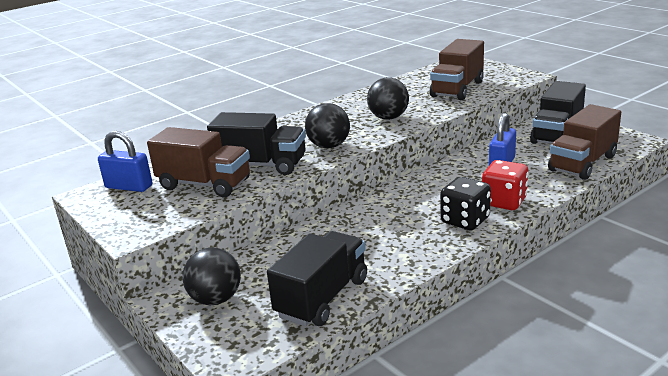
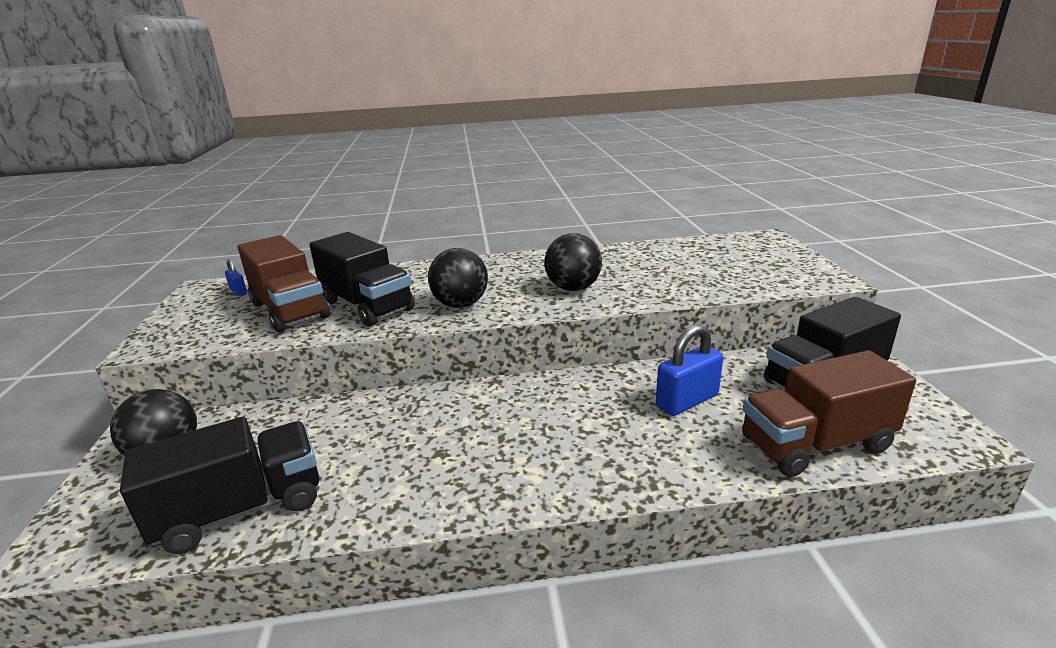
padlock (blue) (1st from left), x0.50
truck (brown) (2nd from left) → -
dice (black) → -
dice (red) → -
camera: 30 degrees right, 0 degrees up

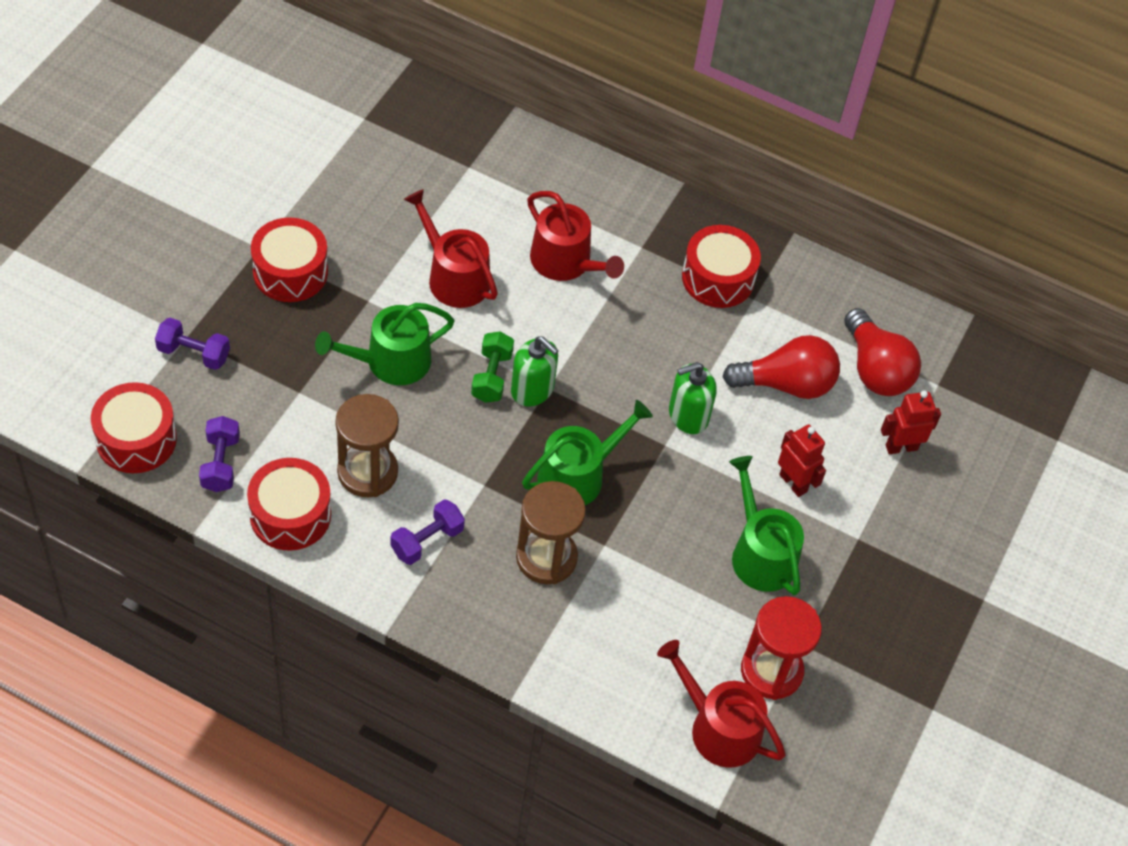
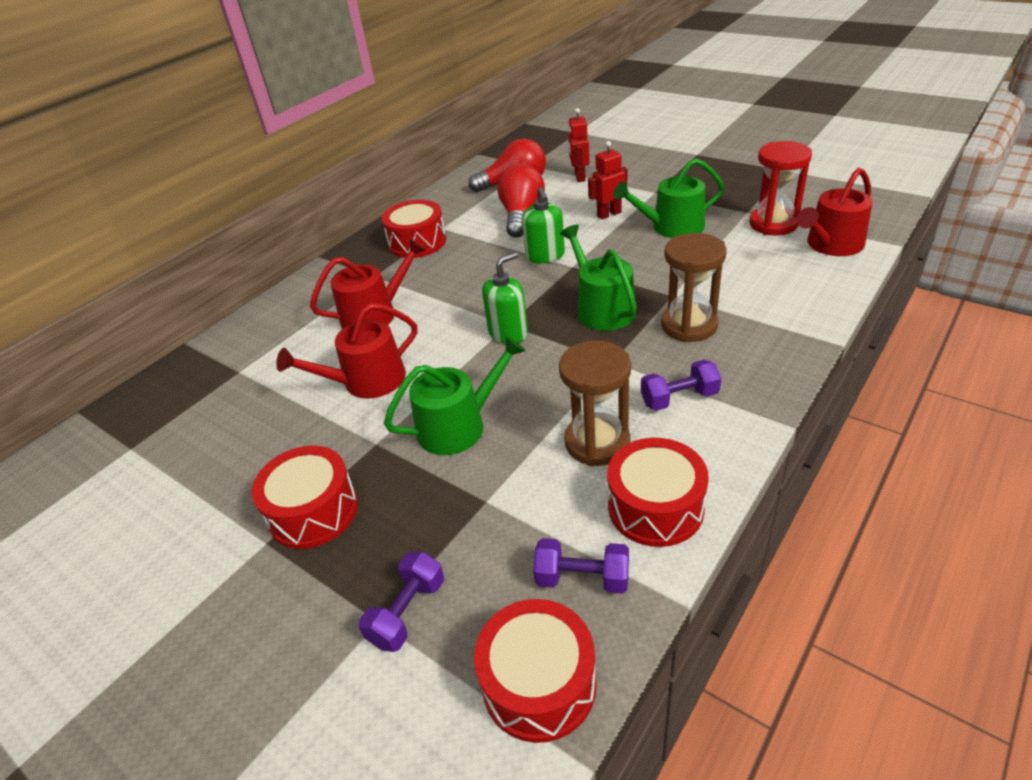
watering can (green) (1st from left), 105 degrees counterclockwise
dumbbell (purple) (3rd from left), 75 degrees counterclockwise
dumbbell (green) → -
camera: 70 degrees left, 15 degrees down

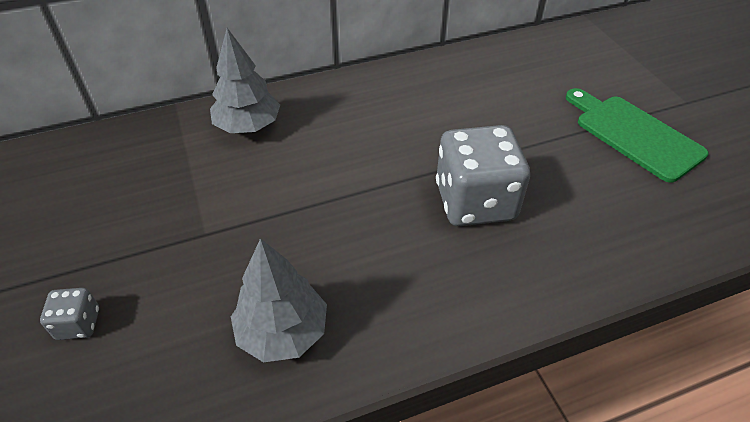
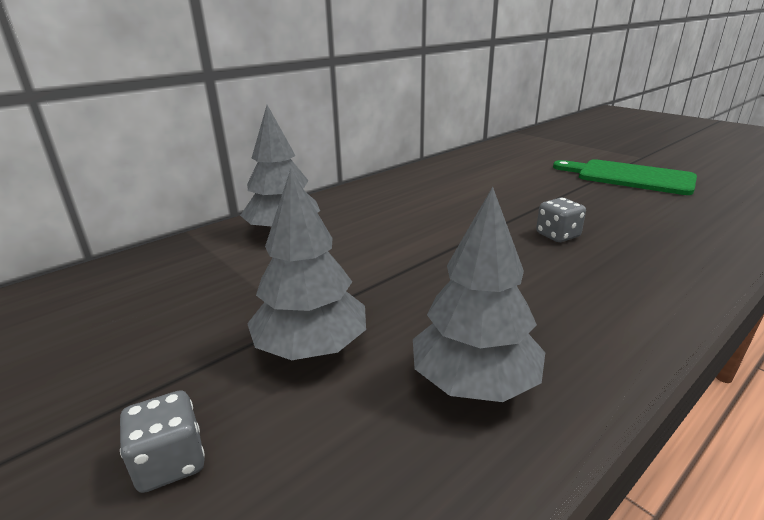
dice (grey) (2nd from left), x0.45
- → tree (grey) (2nd from left)
camera: 20 degrees left, 20 degrees down

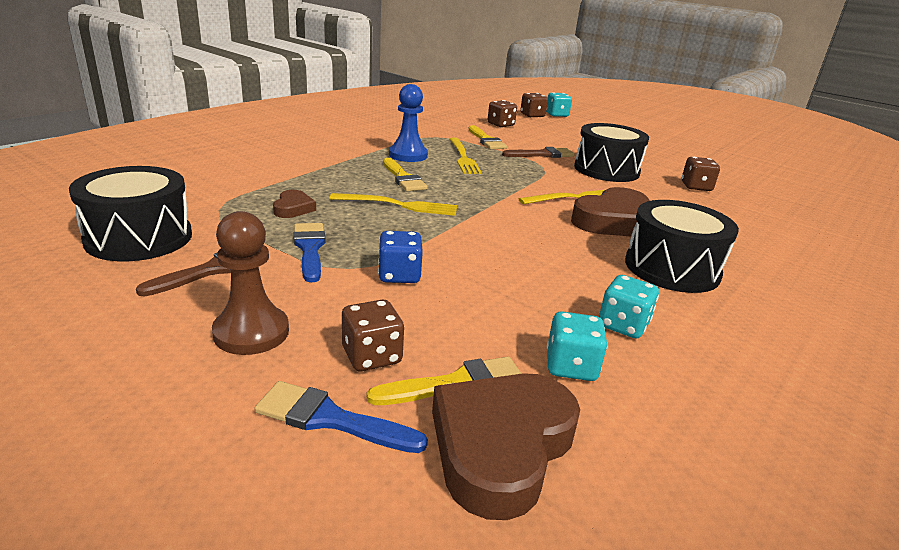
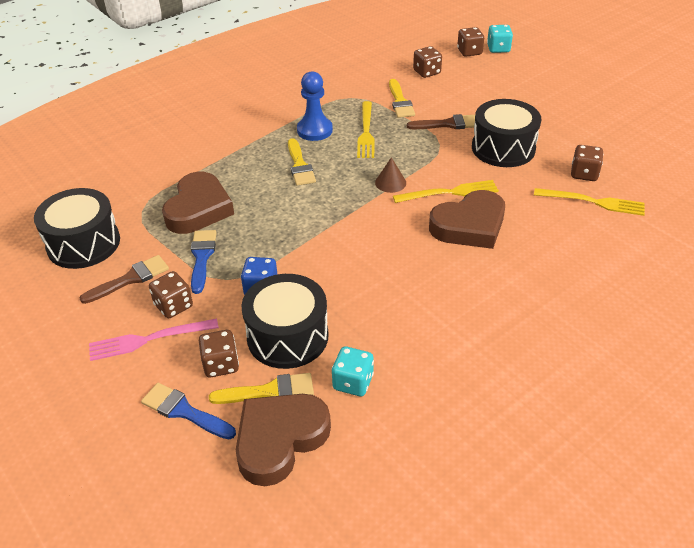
pawn (brown) → fork (pink)
heart (brown) (1st from left), x2.04
fork (yellow) (1st from left in the first image) → fork (yellow) (3rd from left), moved
dice (turquoise) (3rd from left) → -
drum (black) (3rd from left in the first image) → drum (black) (2nd from left), moved
- → dice (brown) (1st from left)
- → cone (brown)
camera: 15 degrees right, 15 degrees up

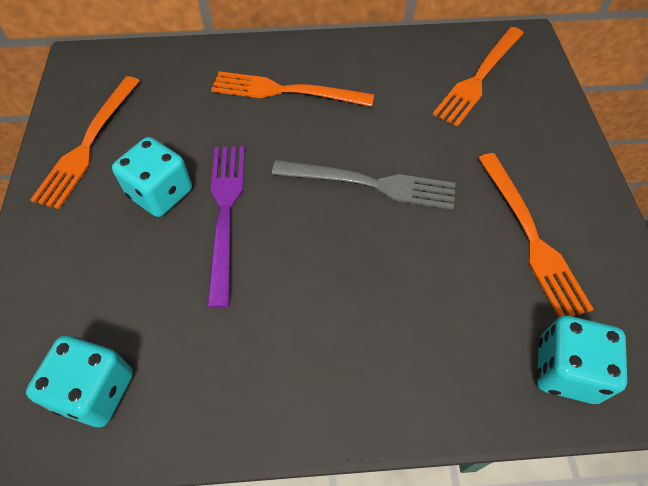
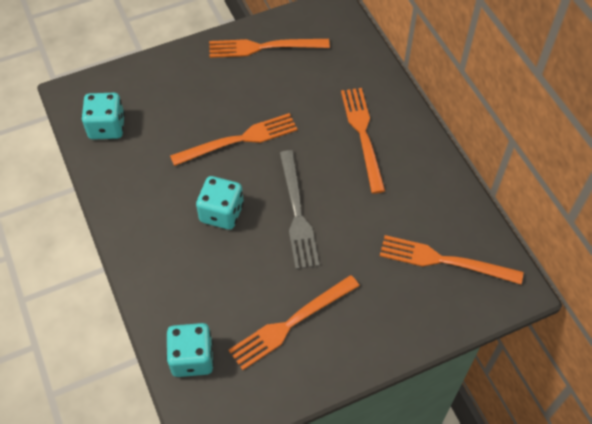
dice (turquoise) (2nd from left in the first image) → dice (turquoise) (3rd from left), moved
fork (purple) → fork (orange) (1st from left)
camera: 70 degrees right, 0 degrees up

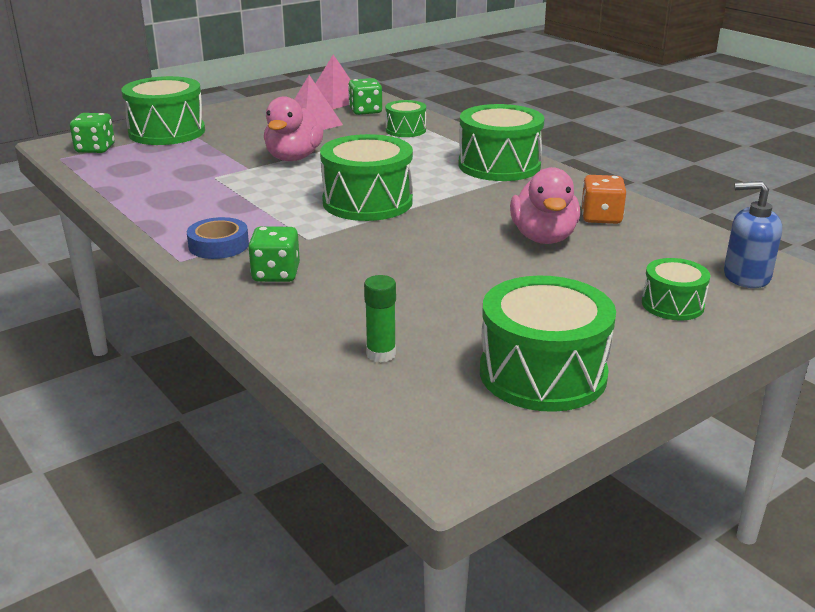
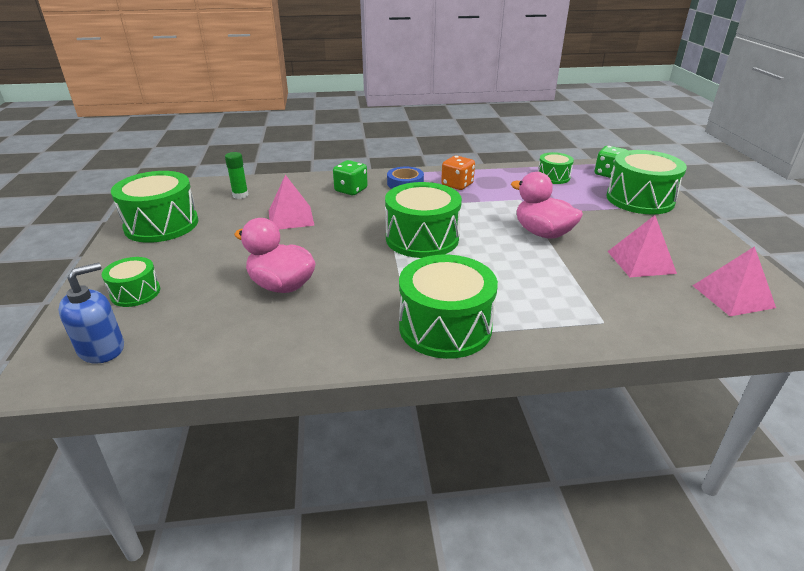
dice (green) (3rd from left) → -
drum (green) (3rd from left in the first image) → drum (green) (5th from left), moved
dice (orange), moved
- → pyramid (pink) (1st from left)
camera: 120 degrees right, 5 degrees up

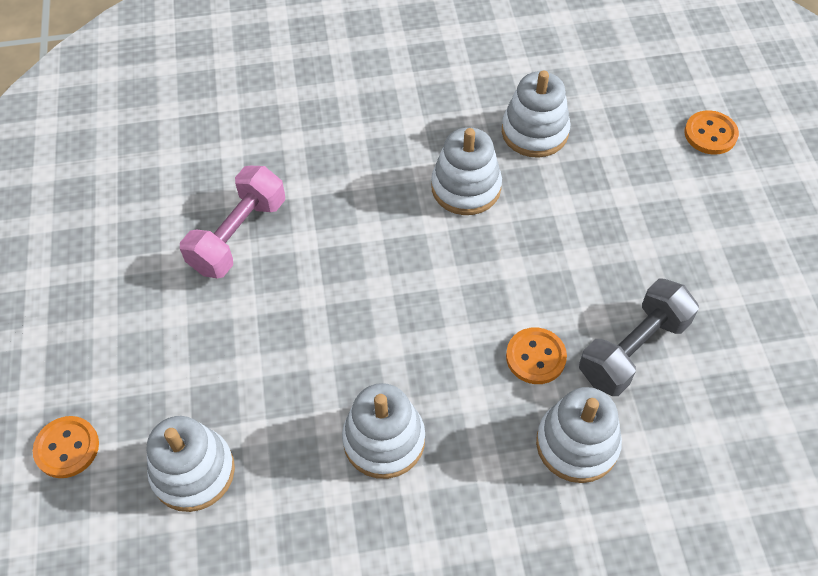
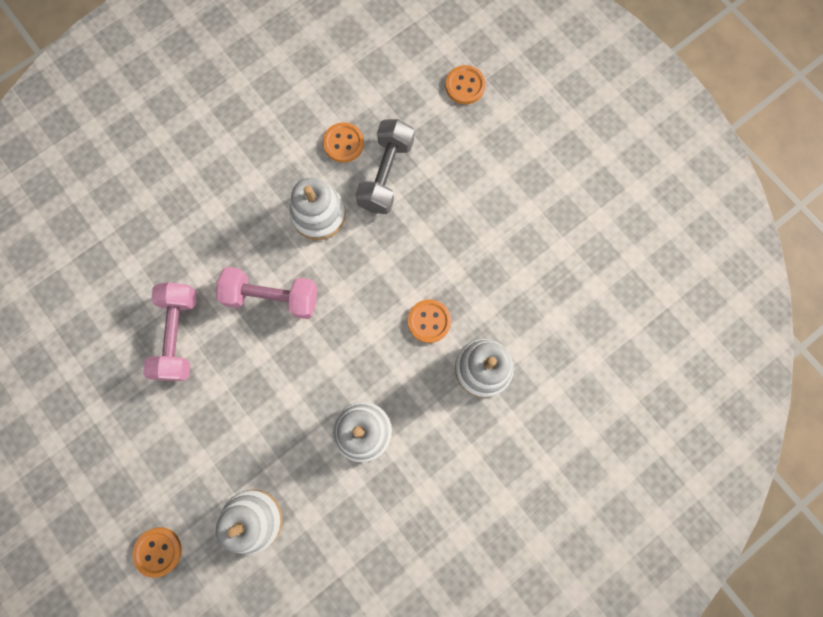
stacking toy (white) (4th from left) → button (orange) (2nd from left)
dumbbell (grey), moved
- → dumbbell (pink) (2nd from left)
camera: 30 degrees left, 20 degrees up

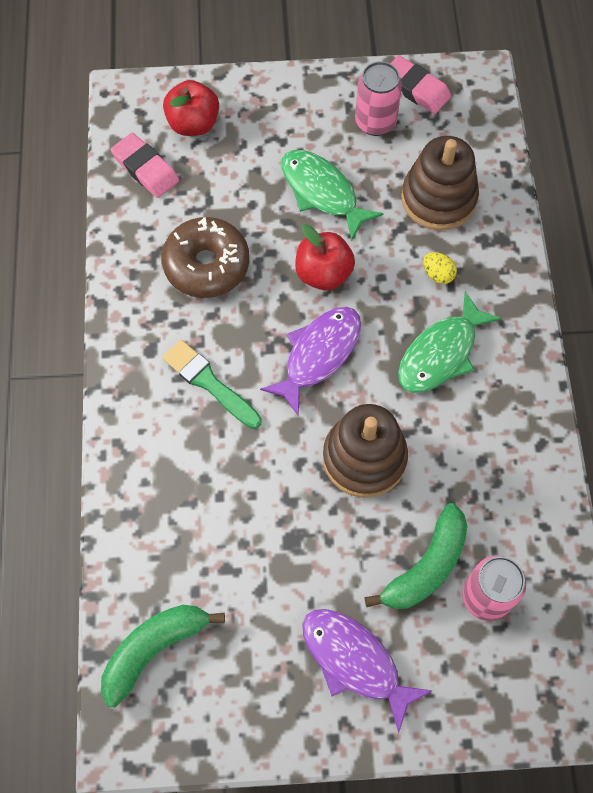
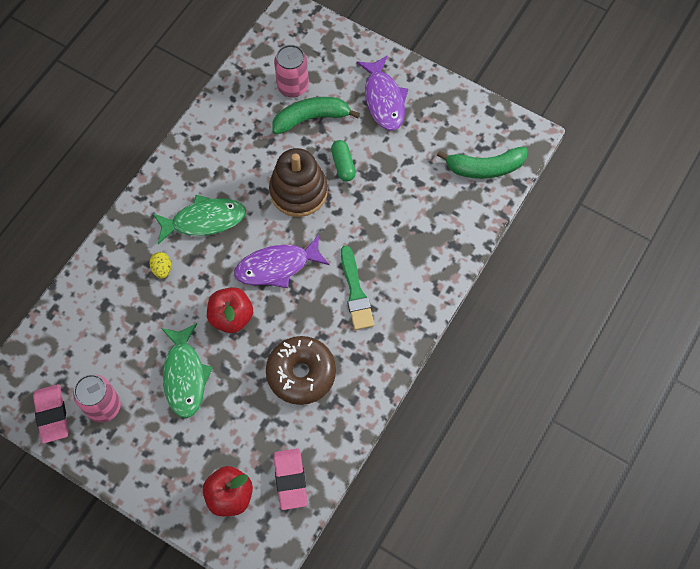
stacking toy (brown) (2nd from left) → -
- → capsule (green)
camera: 145 degrees left, 0 degrees up

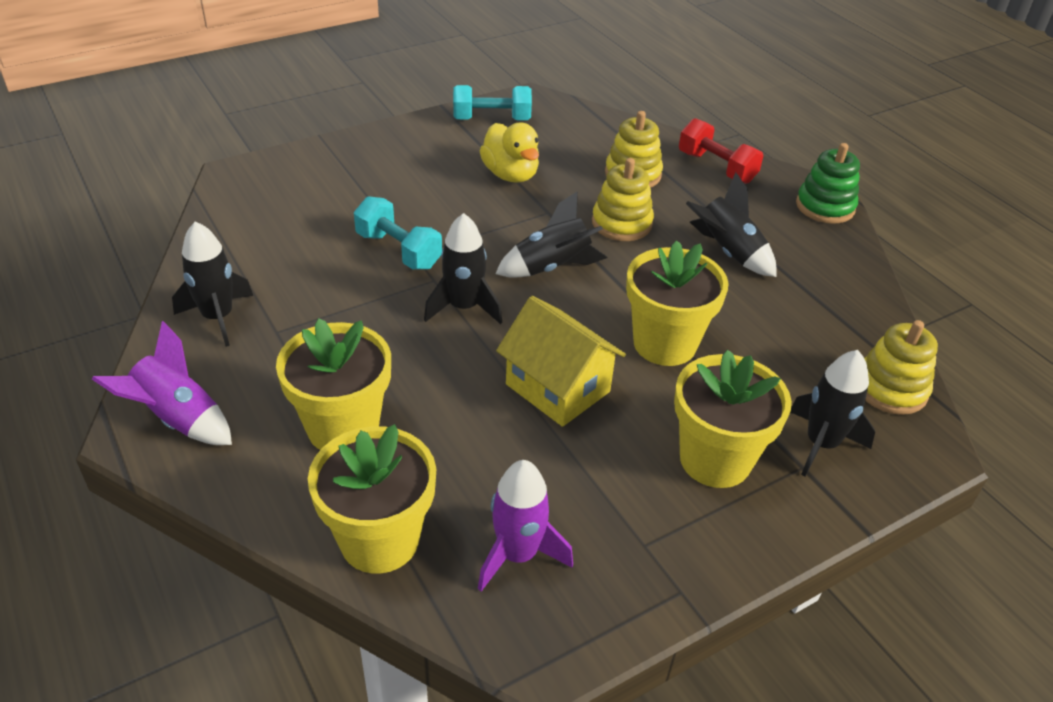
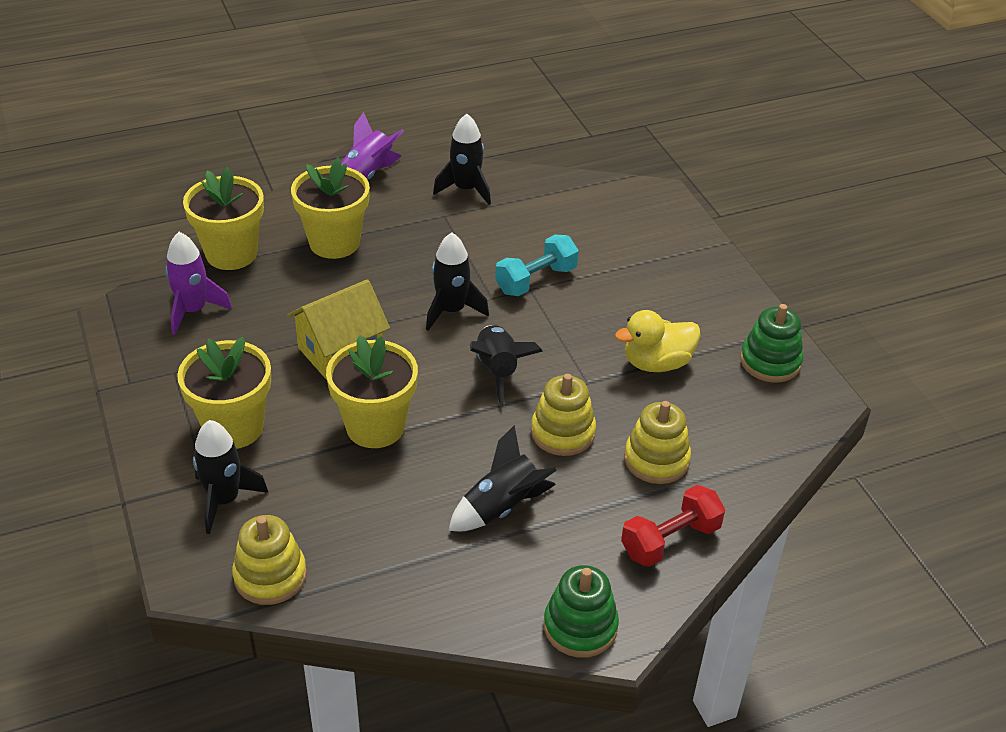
dumbbell (turquoise) (2nd from left) → stacking toy (green) (2nd from left)
camera: 100 degrees right, 0 degrees up

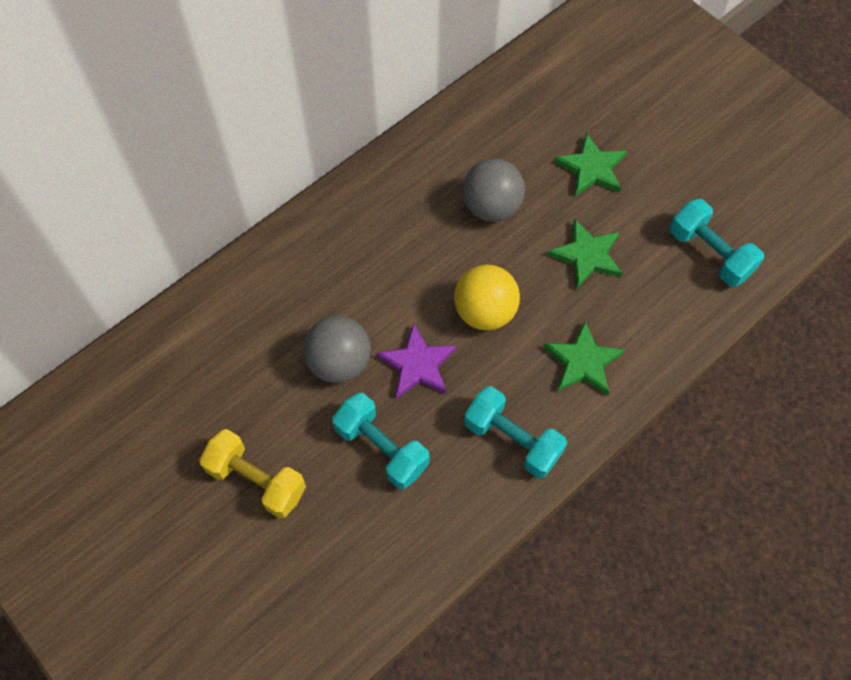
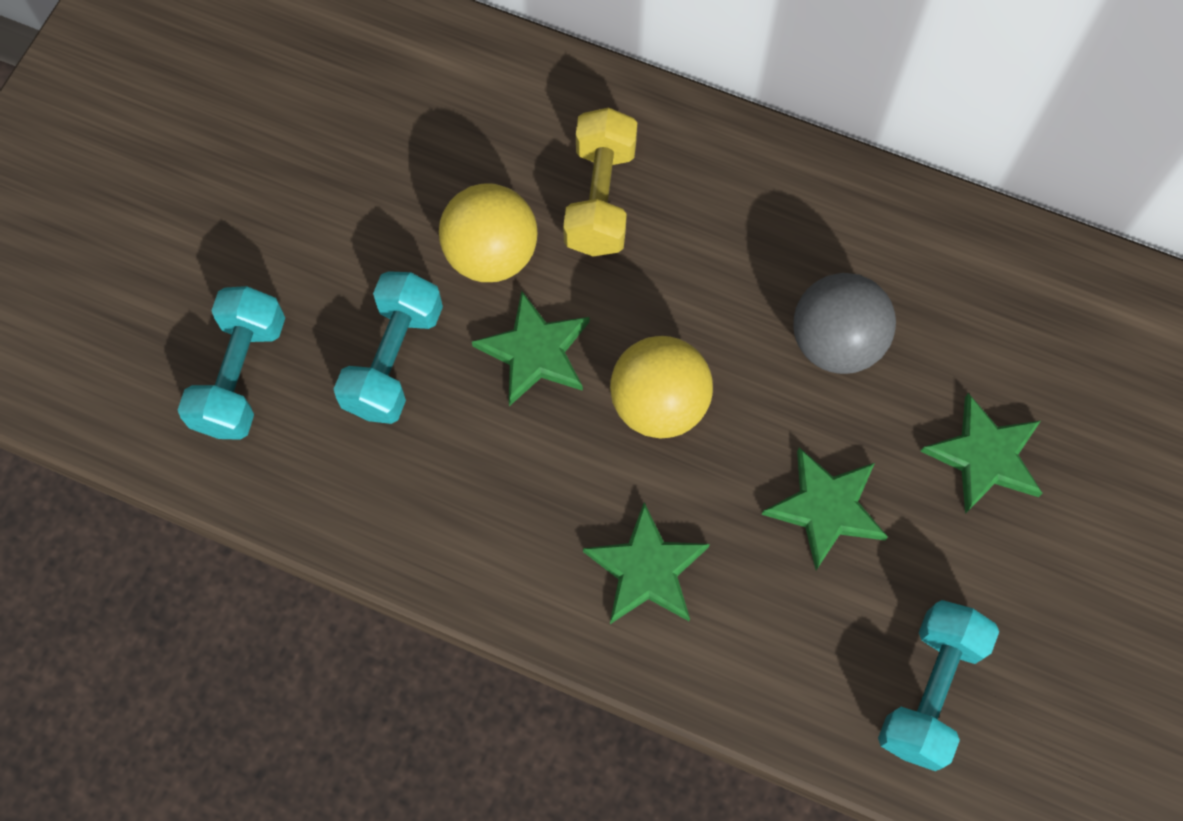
dumbbell (yellow), moved
ball (grey) (1st from left) → ball (yellow) (1st from left)
star (purple) → star (green) (1st from left)
dumbbell (turquoise) (2nd from left in the first image) → dumbbell (turquoise) (1st from left), moved
camera: 65 degrees right, 5 degrees up

